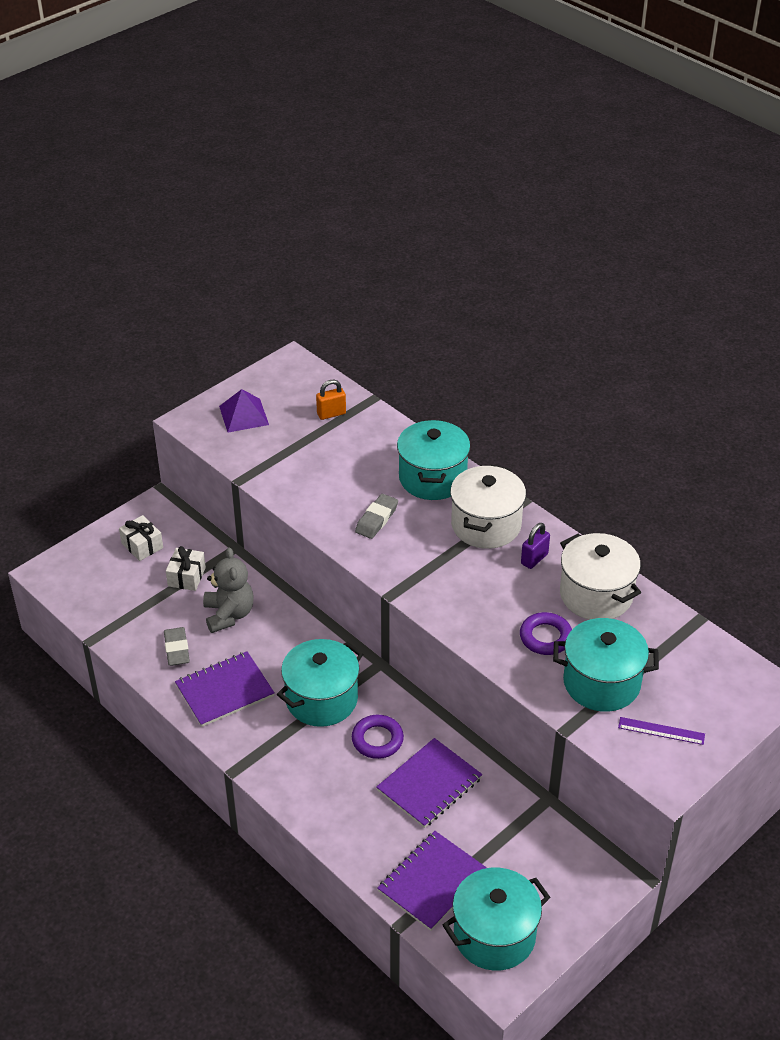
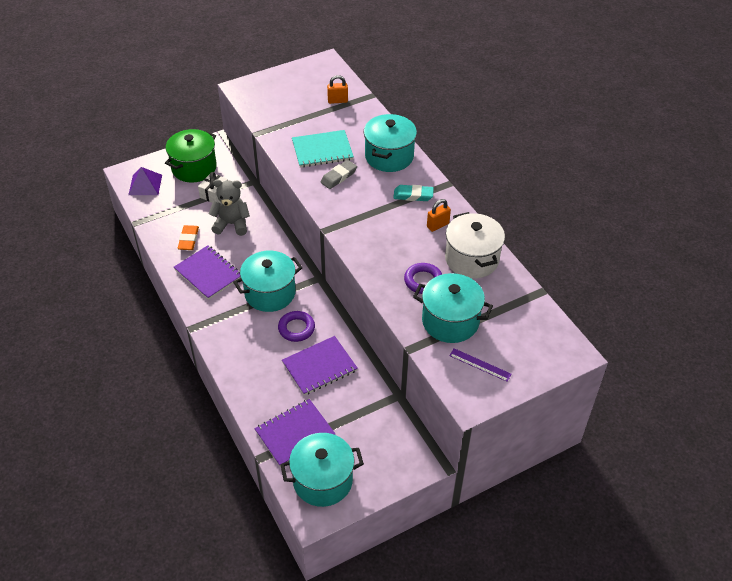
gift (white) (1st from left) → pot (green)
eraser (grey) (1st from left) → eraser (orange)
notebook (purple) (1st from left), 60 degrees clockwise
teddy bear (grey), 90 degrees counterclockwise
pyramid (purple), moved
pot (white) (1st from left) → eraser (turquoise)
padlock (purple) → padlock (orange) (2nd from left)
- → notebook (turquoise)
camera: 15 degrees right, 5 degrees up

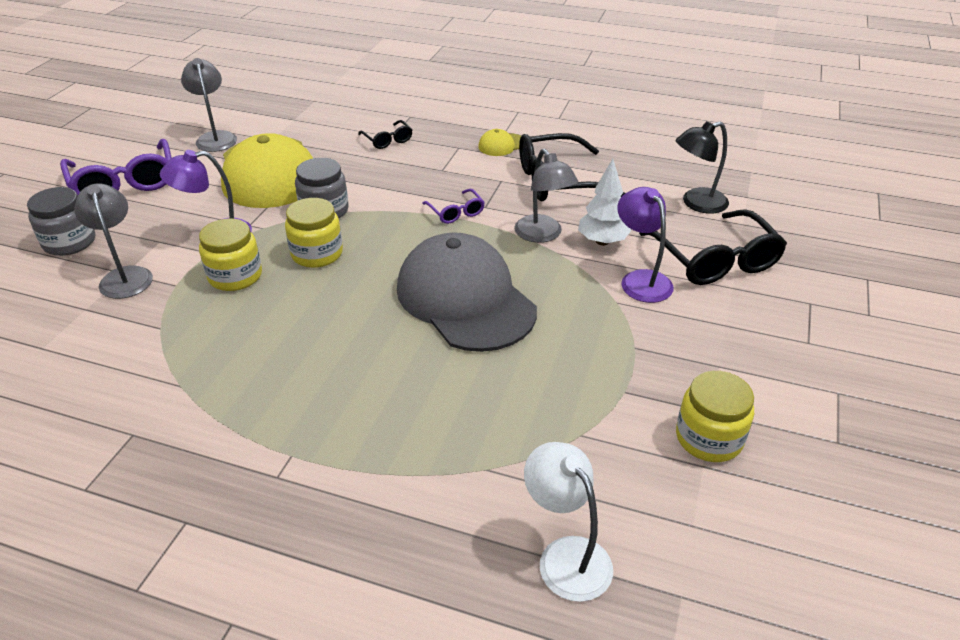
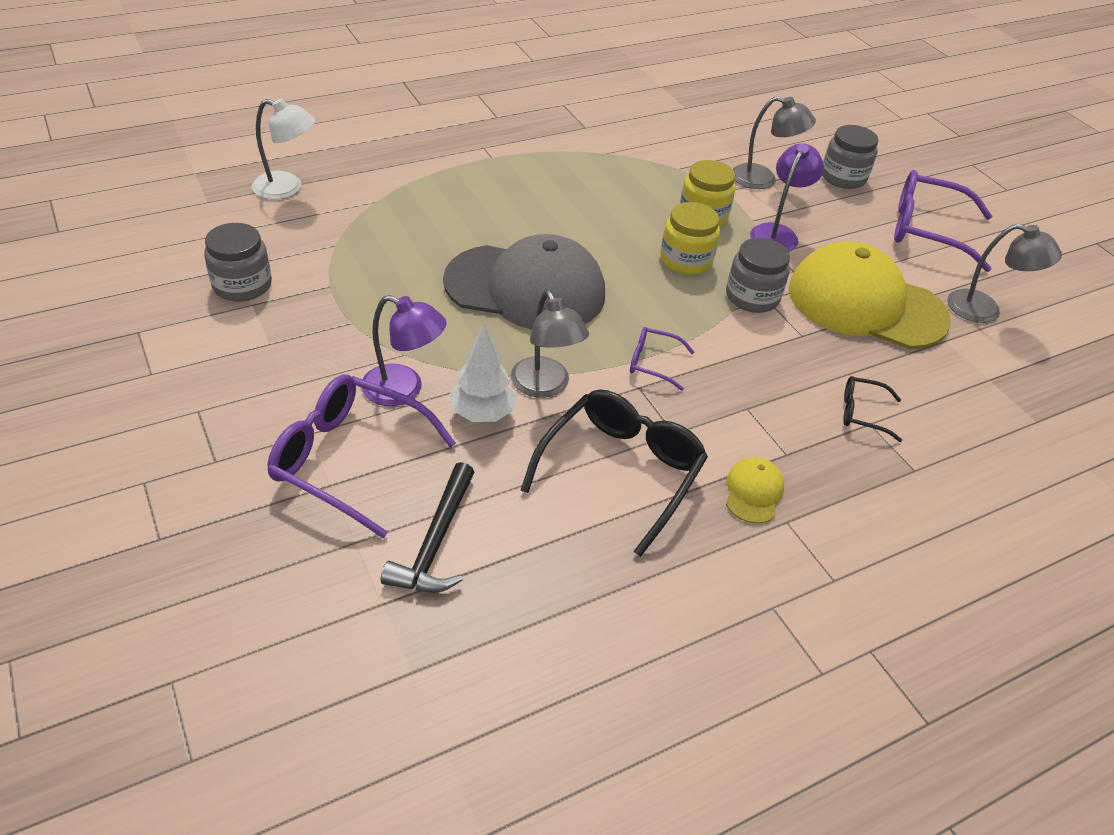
lamp (grey) (3rd from left in the first image) → lamp (grey) (1st from left), 135 degrees counterclockwise
glasses (black) (3rd from left) → glasses (purple) (1st from left)
lamp (black) → hammer (black)
jar (yellow) (3rd from left) → jar (grey) (1st from left)
camera: 130 degrees right, 5 degrees up

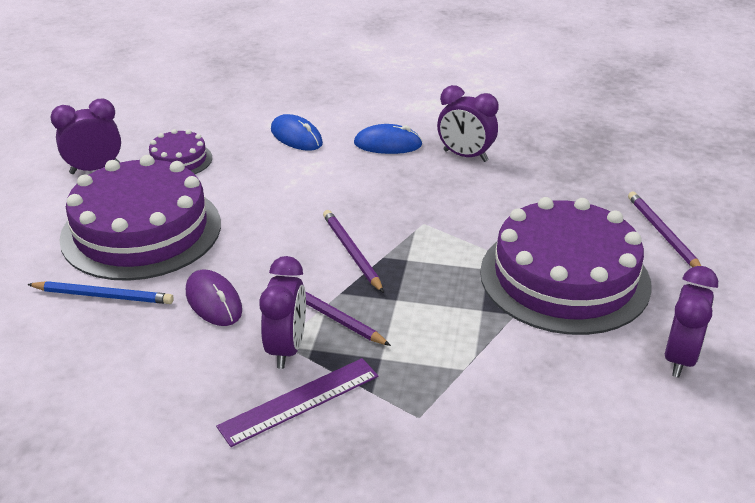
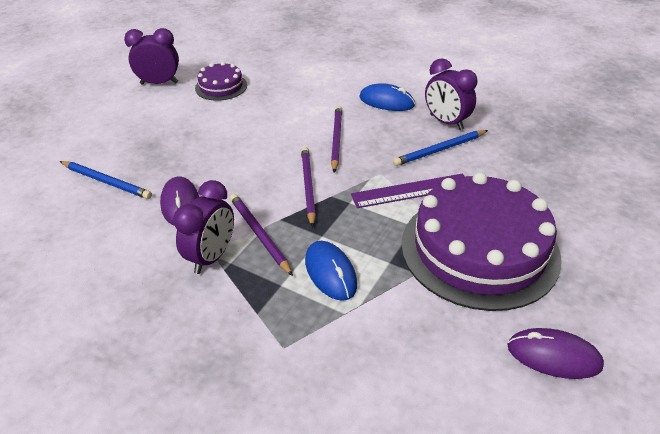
cake (purple) (1st from left) → -
ruler (purple), moved
mouse (blue) (1st from left), moved
pencil (purple) (3rd from left), moved
clock (purple) (4th from left) → mouse (purple) (2nd from left)
- → pencil (blue) (2nd from left)
camera: 20 degrees right, 5 degrees up

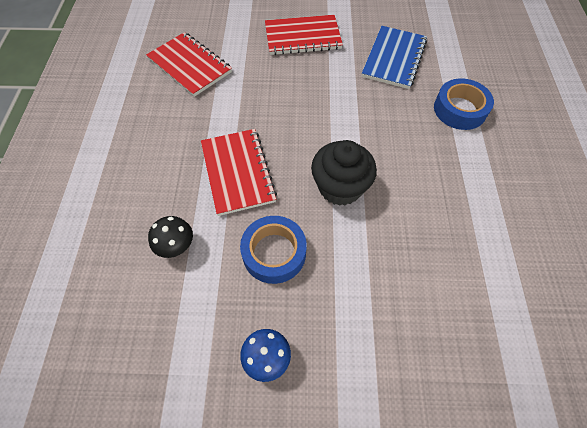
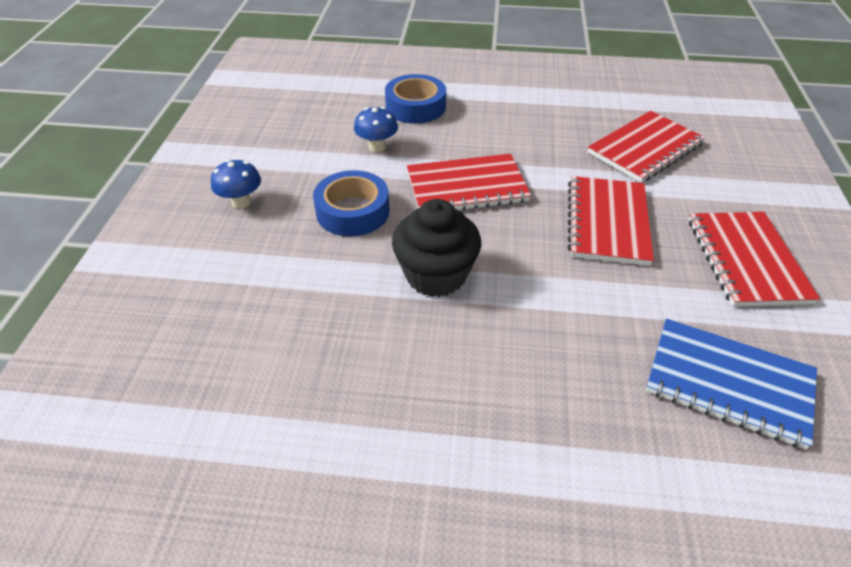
mushroom (black) → mushroom (blue) (2nd from left)
tape (blue) (2nd from left), moved
- → notebook (red) (2nd from left)
camera: 95 degrees right, 15 degrees down

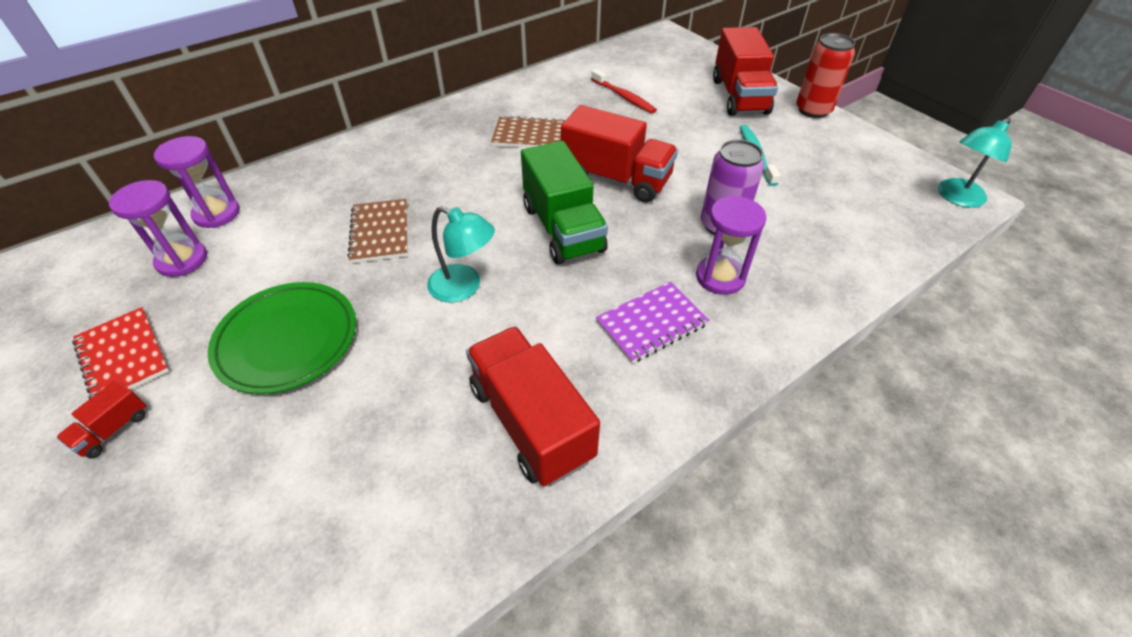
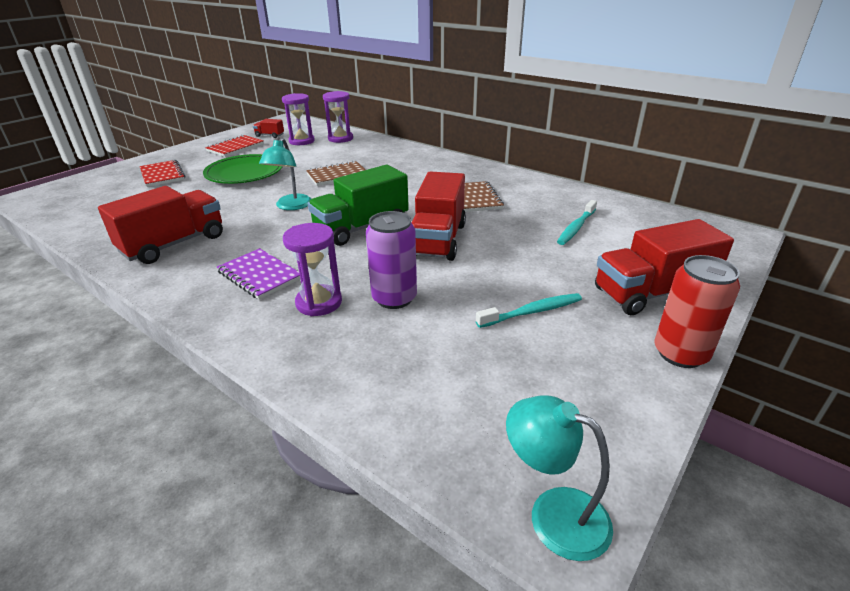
truck (red) (1st from left in the first image) → truck (red) (2nd from left), moved
toothbrush (red) → toothbrush (turquoise) (2nd from left)
- → notebook (red) (1st from left)
camera: 75 degrees right, 15 degrees down

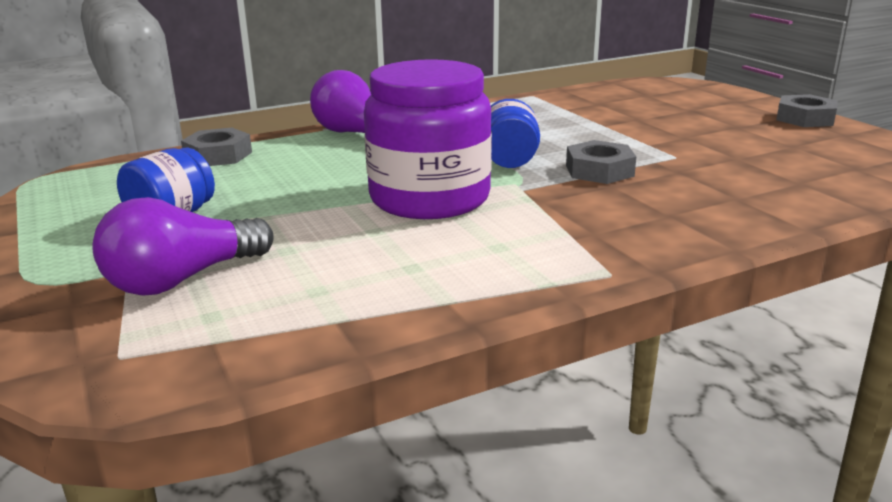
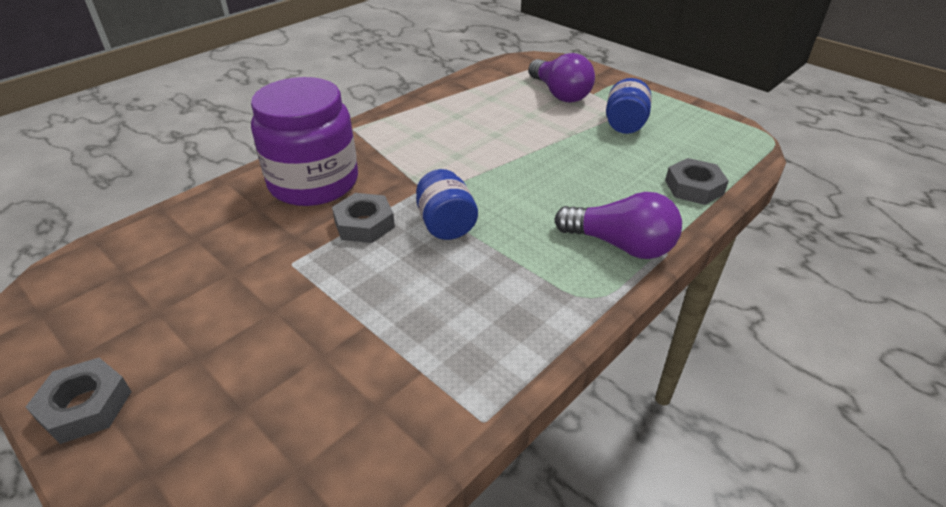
light bulb (purple) (1st from left), 120 degrees clockwise
jar (purple), moved
camera: 160 degrees right, 15 degrees up

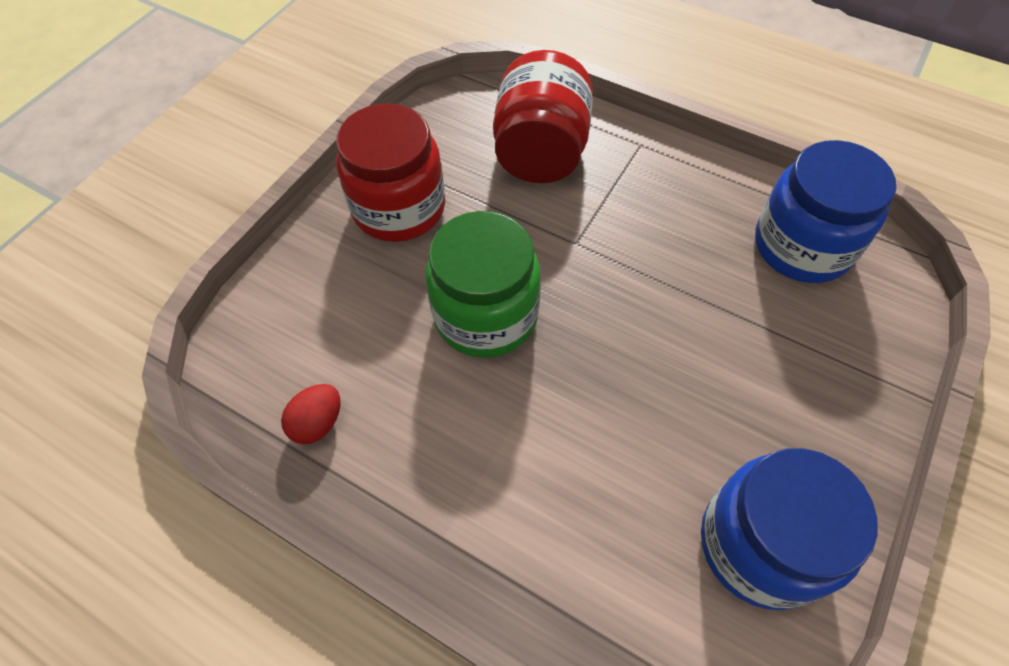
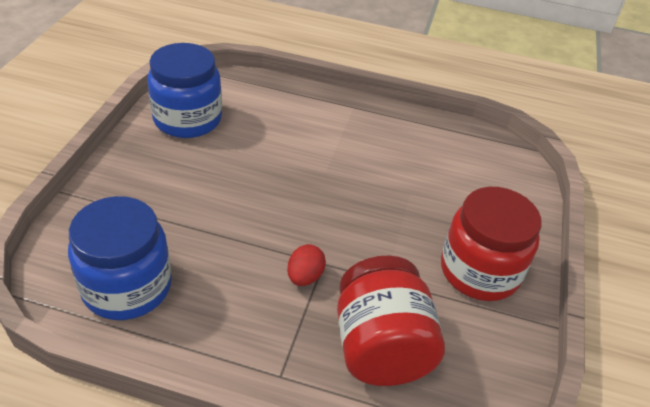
egg (red), moved
jar (green) → -
camera: 160 degrees right, 15 degrees down

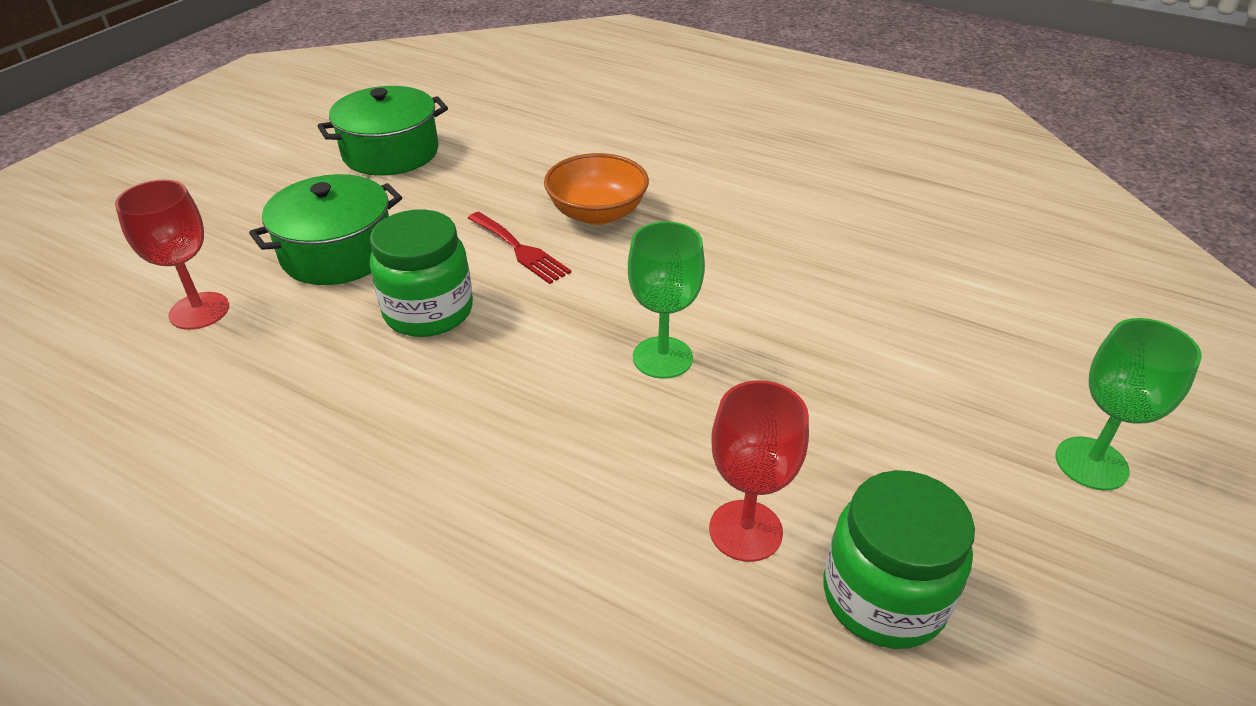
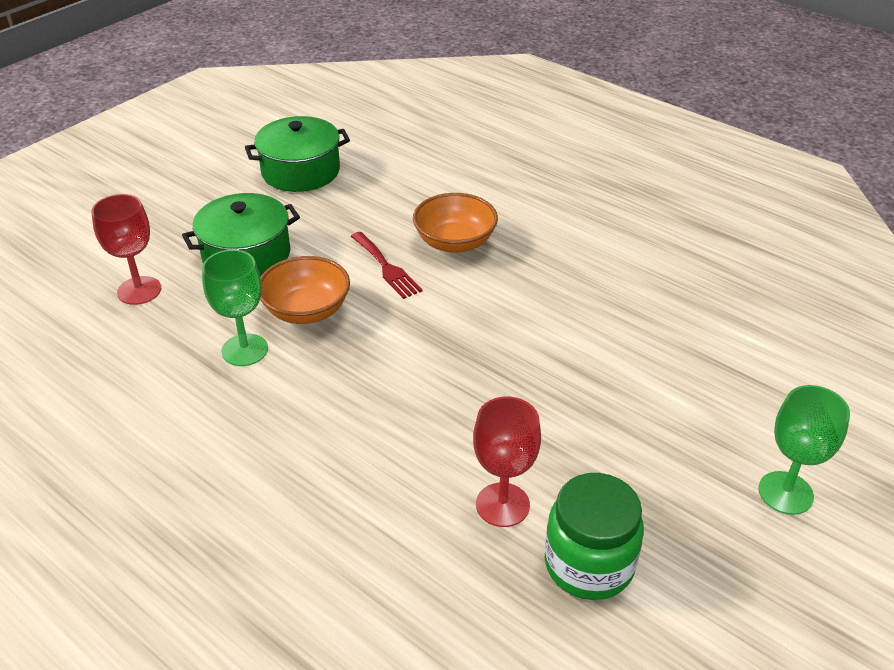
jar (green) (1st from left) → bowl (orange) (1st from left)
goblet (green) (1st from left), moved
camera: 10 degrees right, 0 degrees up

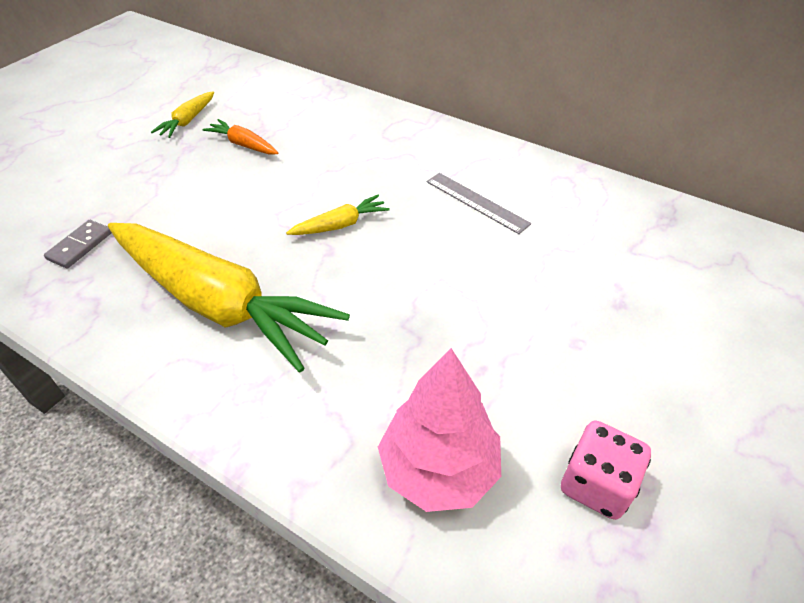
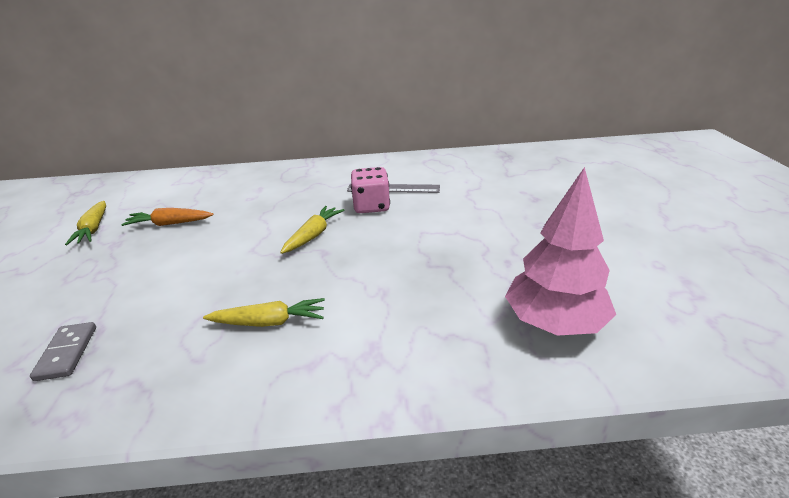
carrot (yellow) (2nd from left), x0.41
dice (pink), moved
camera: 35 degrees left, 15 degrees down

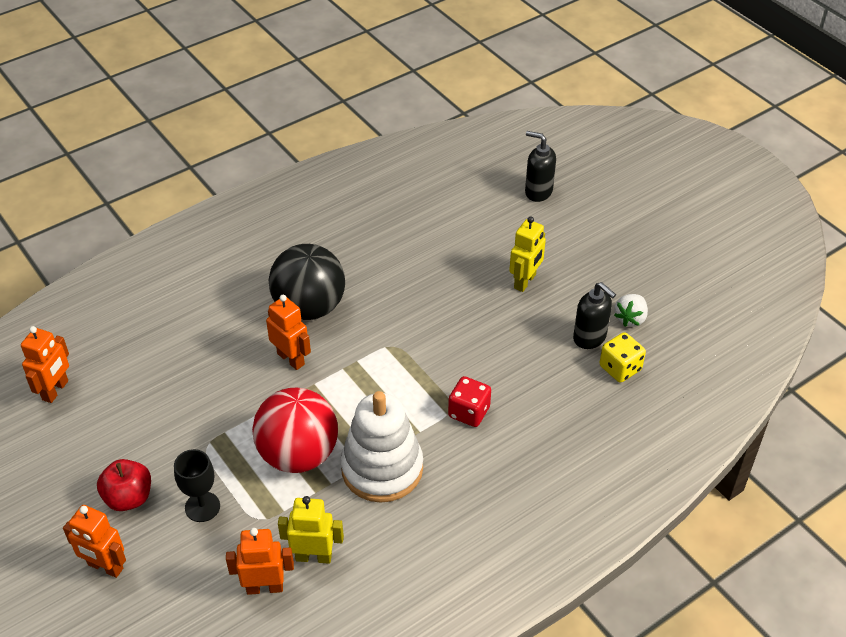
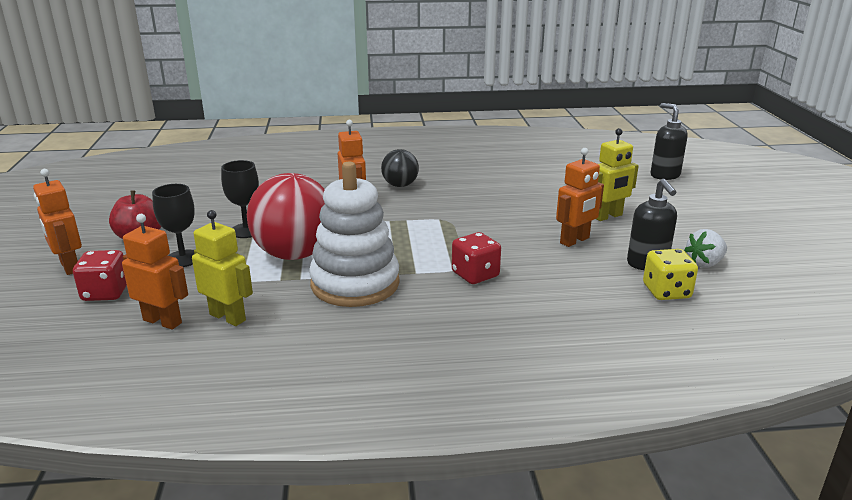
robot (orange) (1st from left in the first image) → robot (orange) (4th from left), moved
ball (black), x0.54
- → dice (red) (1st from left)
- → goblet (black) (2nd from left)
camera: 30 degrees right, 20 degrees down

